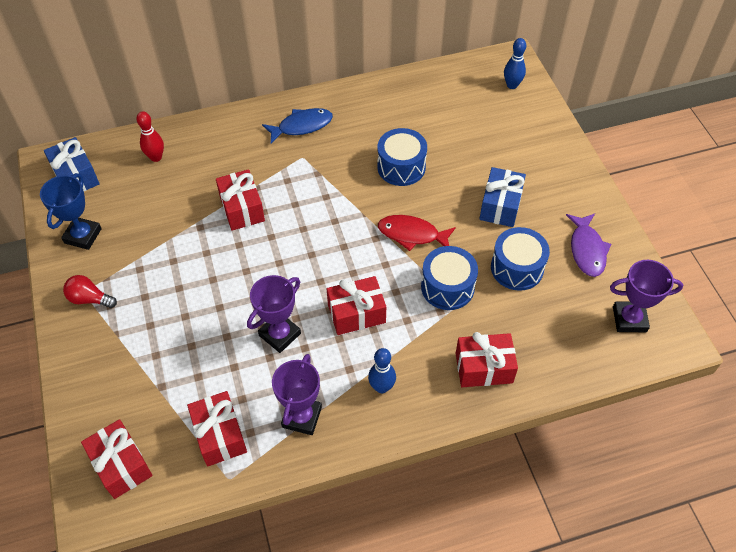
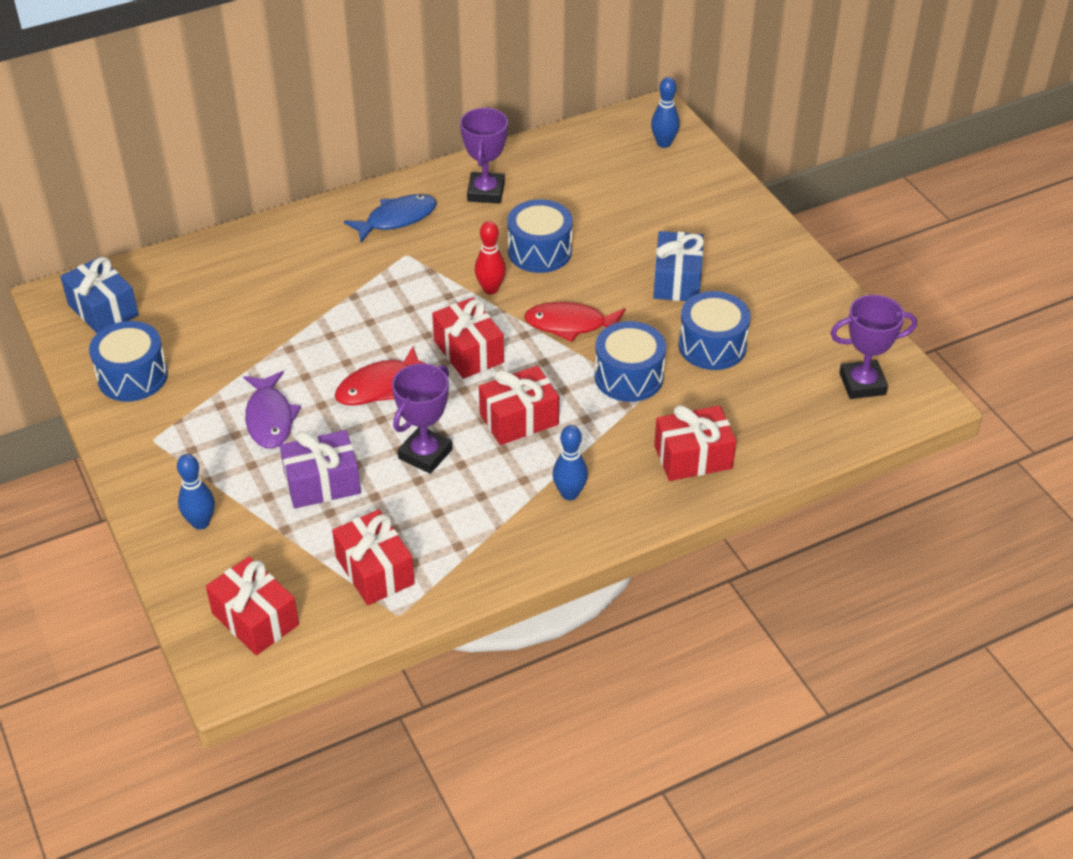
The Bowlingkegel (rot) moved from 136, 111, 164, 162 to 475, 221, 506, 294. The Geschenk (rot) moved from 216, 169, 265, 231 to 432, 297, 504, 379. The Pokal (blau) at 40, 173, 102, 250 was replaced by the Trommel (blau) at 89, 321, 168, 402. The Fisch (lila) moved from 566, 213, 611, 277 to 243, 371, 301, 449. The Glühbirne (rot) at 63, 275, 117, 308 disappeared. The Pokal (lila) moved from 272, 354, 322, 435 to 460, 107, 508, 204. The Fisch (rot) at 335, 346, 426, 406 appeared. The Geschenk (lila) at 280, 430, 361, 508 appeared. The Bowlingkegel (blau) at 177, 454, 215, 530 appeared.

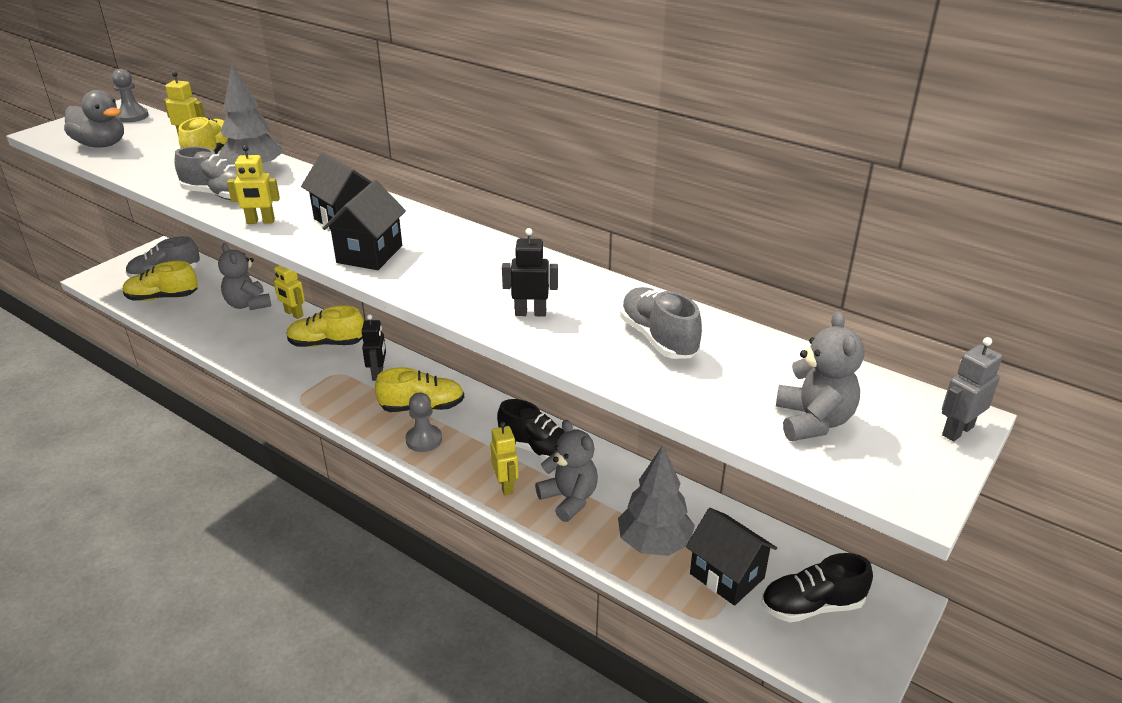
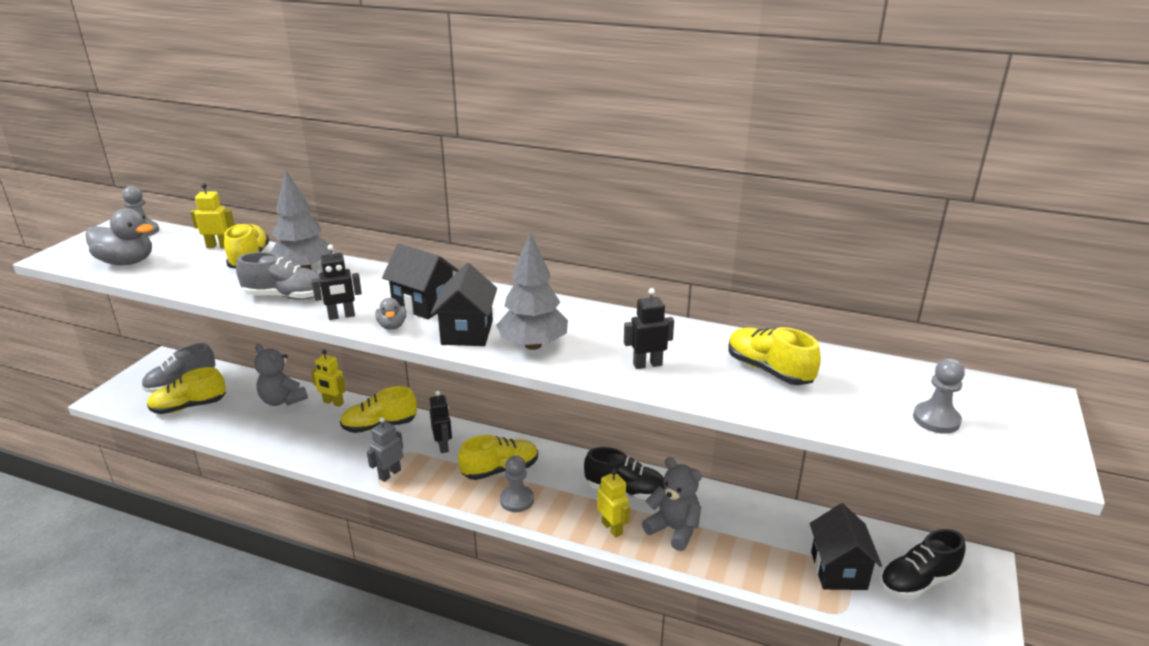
The Roboter (gelb) at 227, 145, 280, 224 became the Roboter (schwarz) at 312, 245, 362, 320. The Schuh (grau) at 620, 287, 702, 359 became the Schuh (gelb) at 728, 327, 821, 385. The Teddybär (grau) at 776, 311, 864, 441 was replaced by the Bauer (grau) at 913, 358, 965, 434. The Roboter (grau) moved from 942, 337, 1002, 441 to 367, 417, 403, 482. The Baum (grau) moved from 618, 445, 695, 556 to 496, 233, 568, 350. The Haus (schwarz) at 686, 508, 777, 606 turned 60 degrees clockwise. The Ente (grau) at 375, 298, 406, 330 appeared.

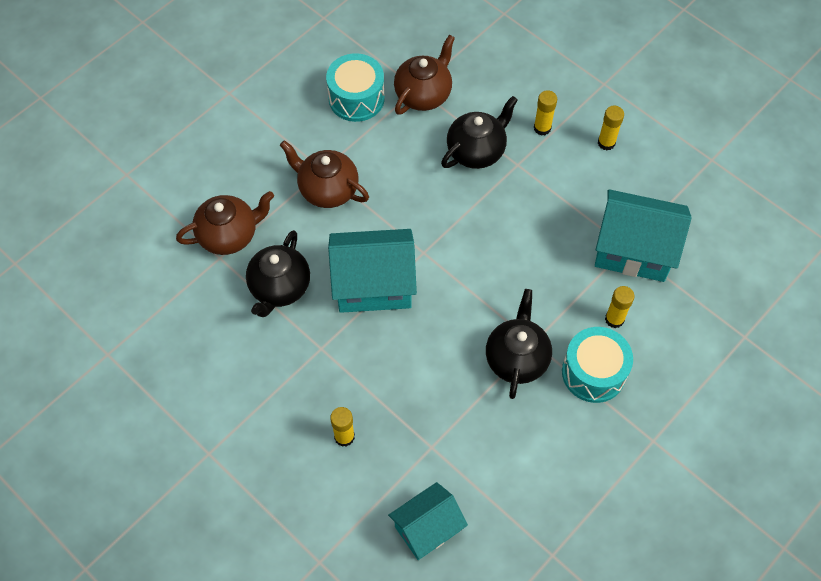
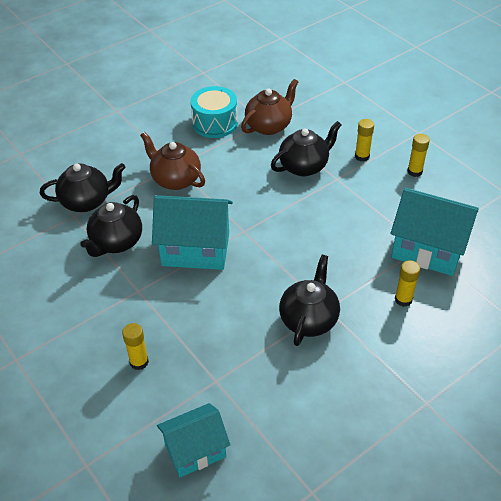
The Teekanne (braun) at 176, 191, 274, 255 became the Teekanne (schwarz) at 40, 163, 126, 212. The Trommel (türkis) at 562, 327, 633, 403 disappeared.

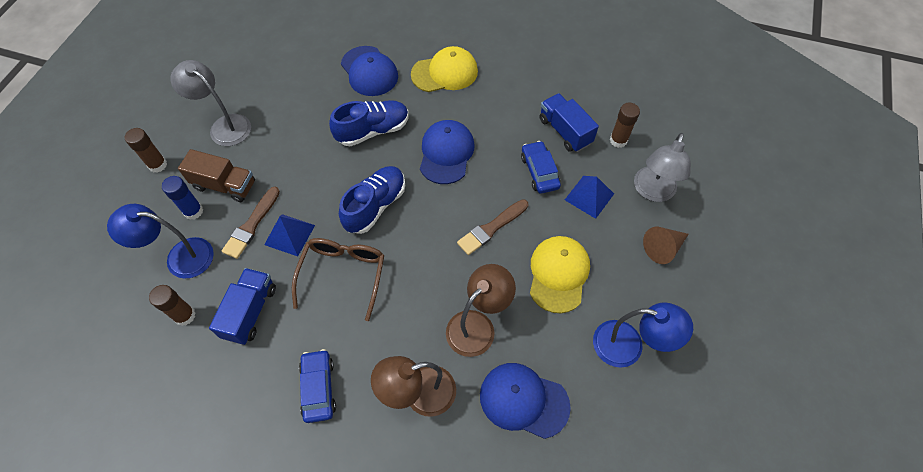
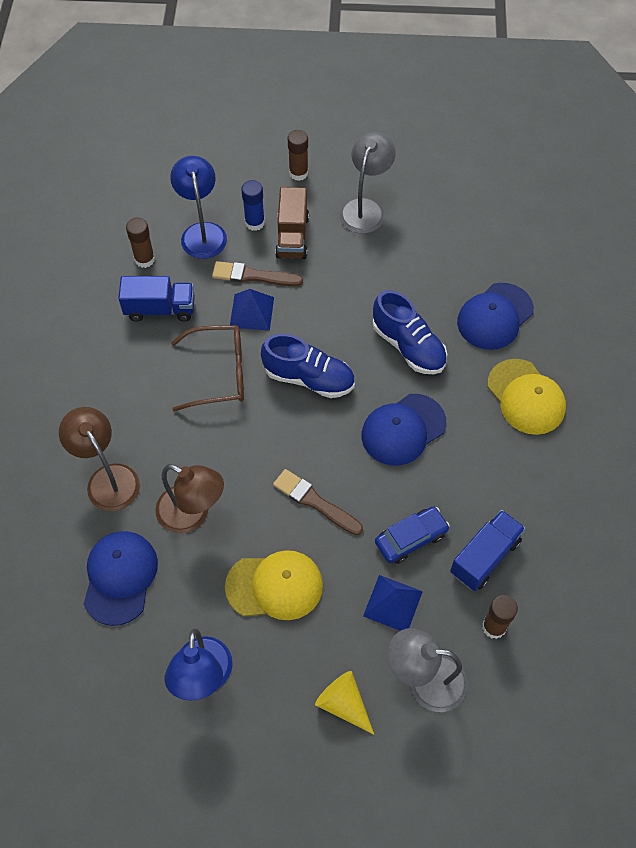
The Kappe (blau) at 420, 120, 474, 184 turned 150 degrees clockwise. The Kegel (braun) at 643, 227, 688, 264 became the Kegel (gelb) at 315, 671, 374, 735. The Auto (blau) at 299, 349, 336, 423 disappeared.

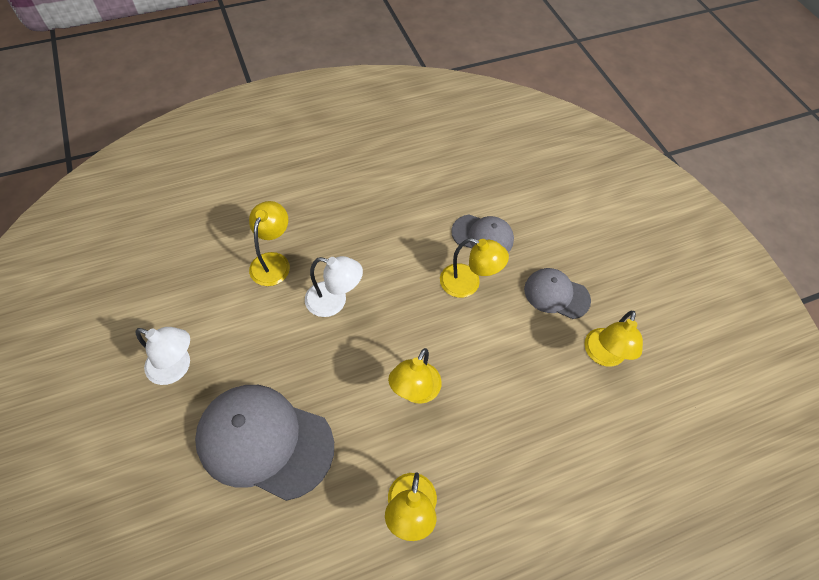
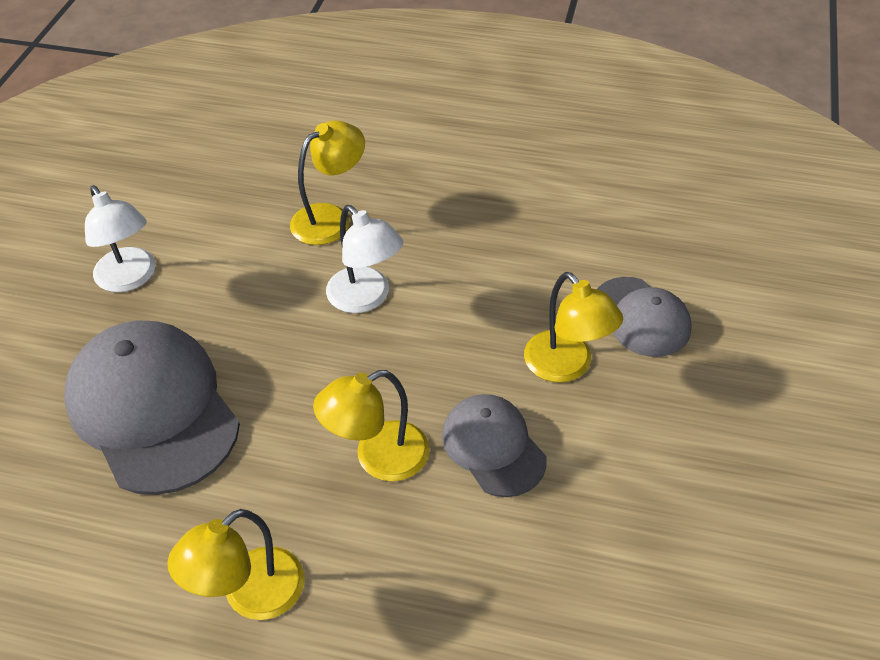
The Kappe (grau) moved from 524, 268, 591, 319 to 442, 394, 547, 497. The Lampe (gelb) at 584, 311, 643, 366 disappeared.

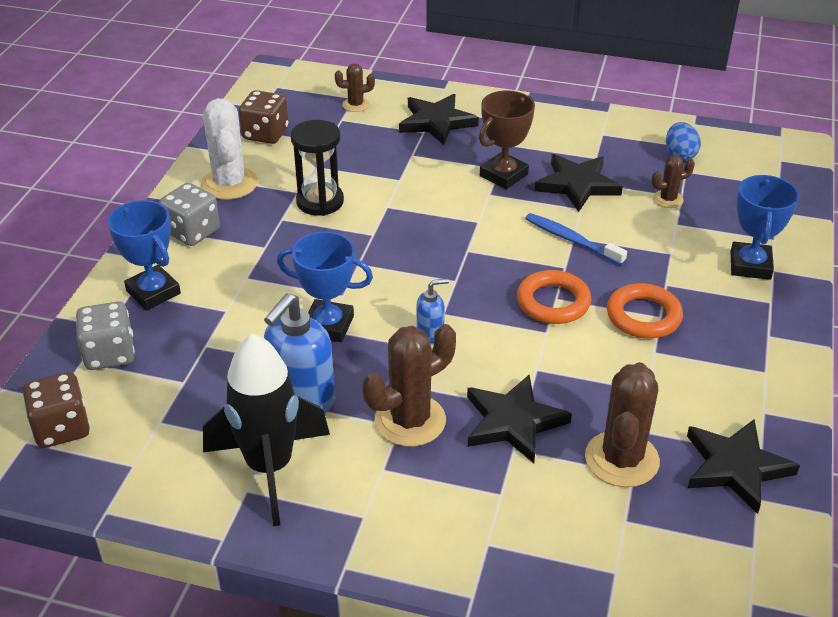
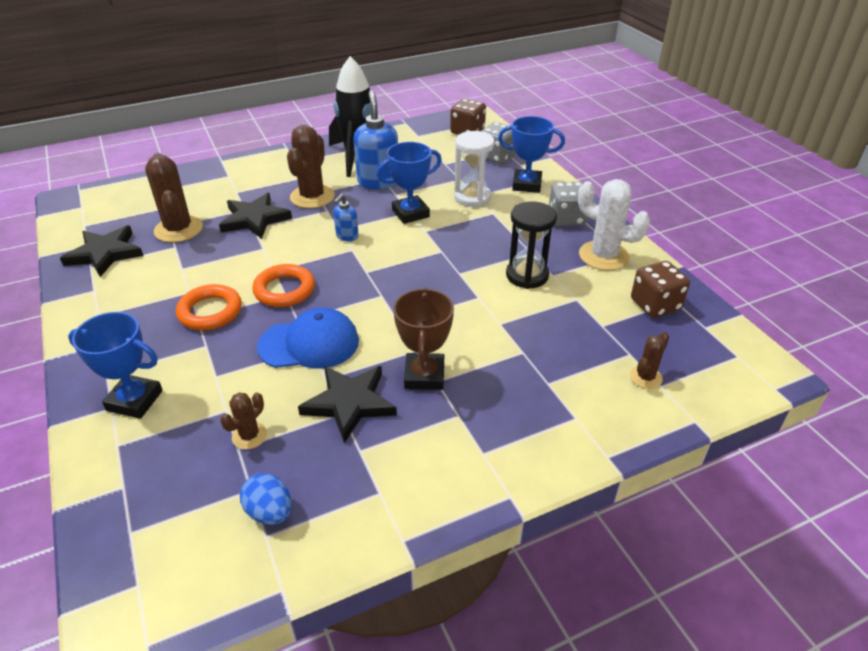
The Stern (schwarz) at 399, 94, 479, 145 disappeared. The Pokal (blau) at 731, 175, 799, 280 turned 45 degrees counterclockwise. The Zahnbürste (blau) at 525, 213, 627, 265 was replaced by the Kappe (blau) at 257, 308, 359, 369. The Sanduhr (weiß) at 454, 131, 494, 207 appeared.

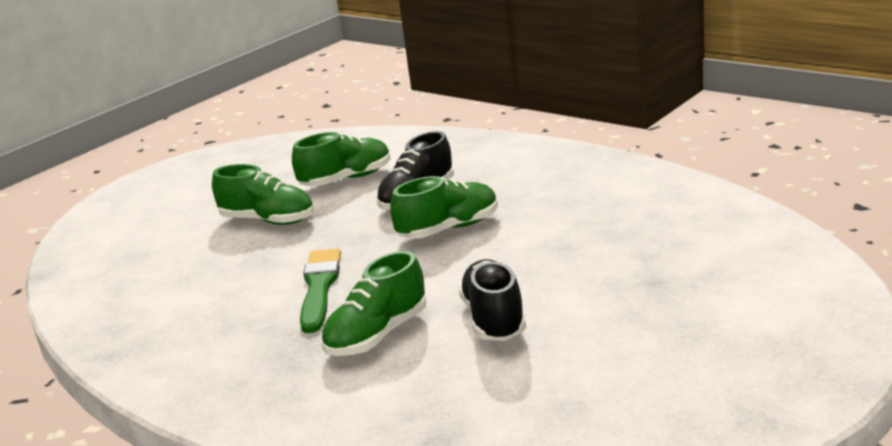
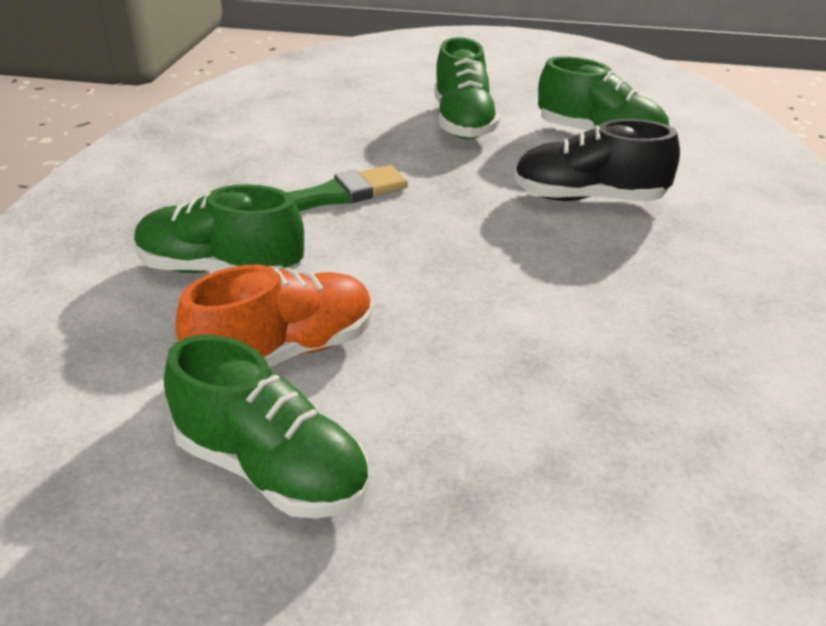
The Schuh (grün) moved from 390, 176, 498, 239 to 164, 335, 369, 518. The Schuh (schwarz) at 458, 259, 526, 341 became the Schuh (orange) at 175, 265, 373, 368.

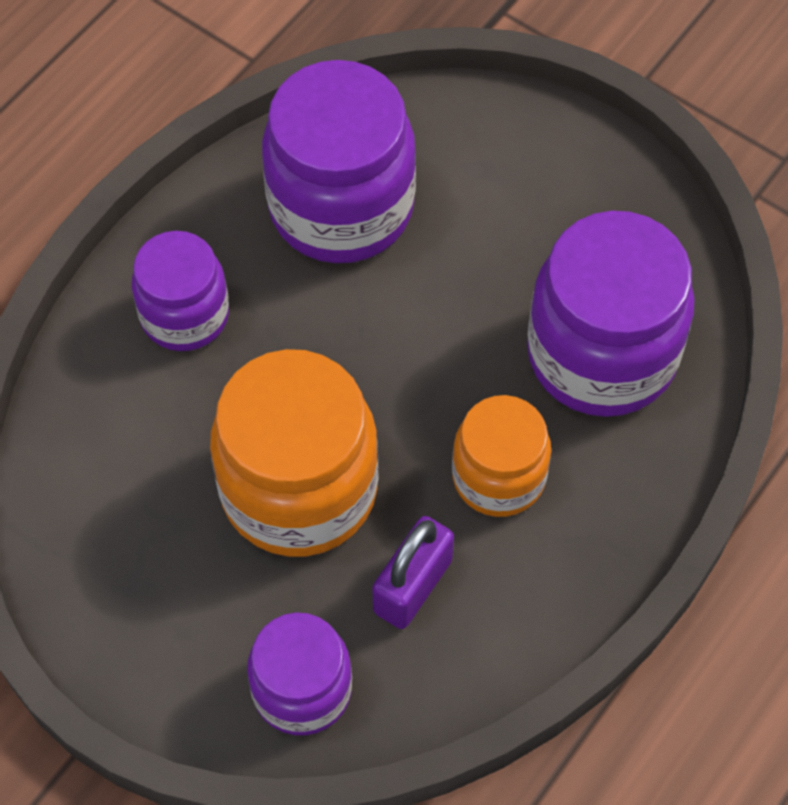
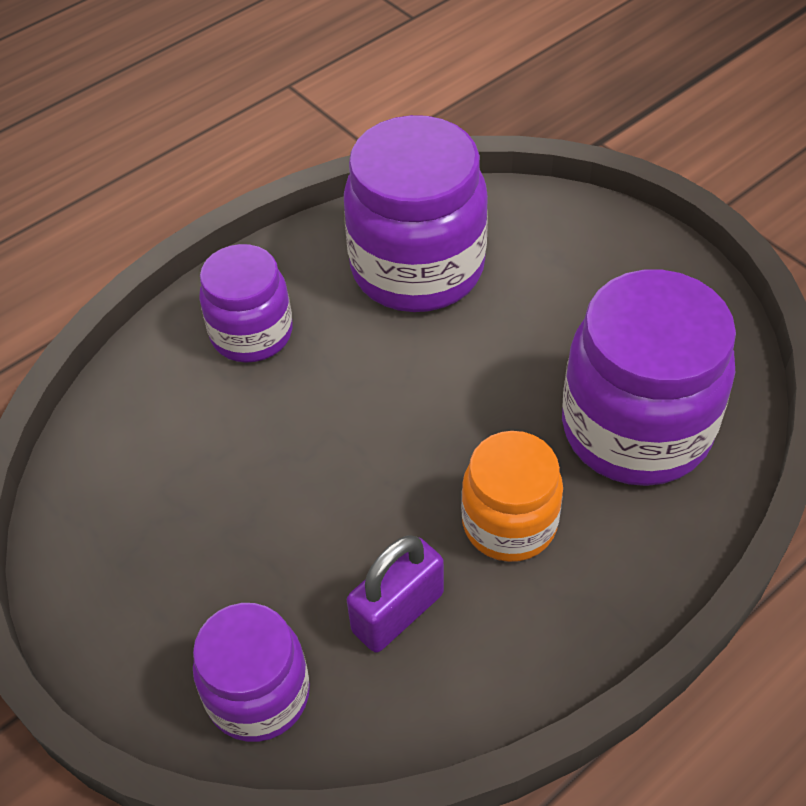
The Einmachglas (orange) at 210, 349, 378, 557 disappeared.

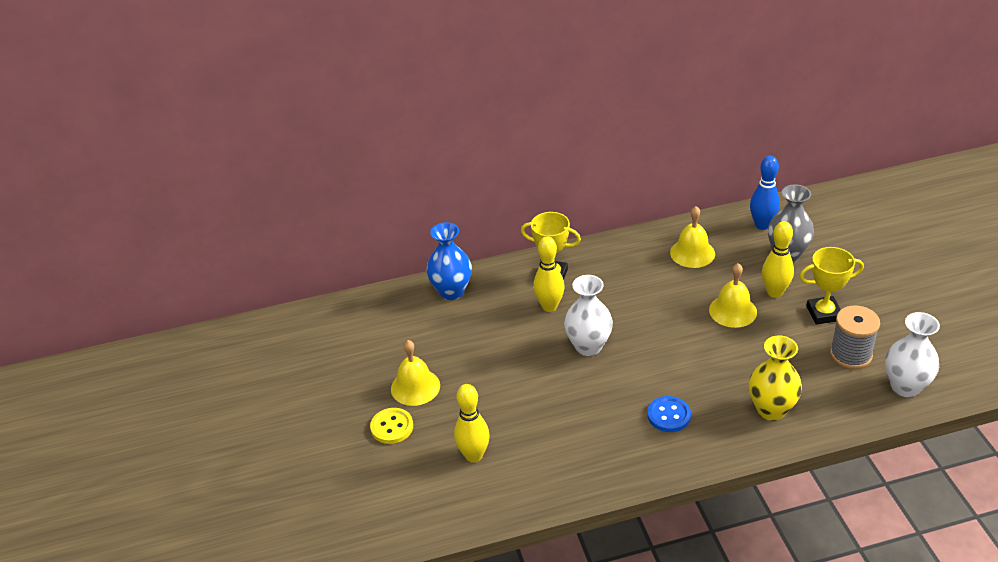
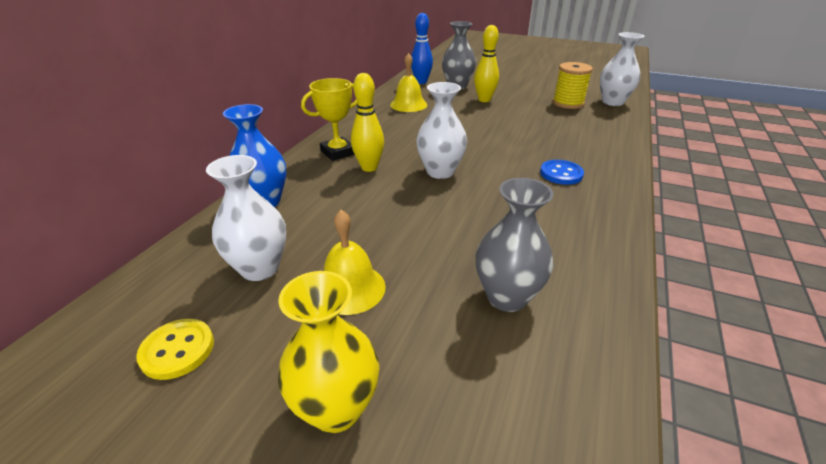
The Pokal (gelb) at 799, 247, 864, 325 disappeared. The Glocke (gelb) at 709, 263, 757, 328 disappeared. The Garnrolle (grau) at 830, 305, 880, 369 became the Garnrolle (gelb) at 553, 62, 593, 109. The Vase (gelb) moved from 749, 335, 802, 421 to 278, 271, 379, 433. The Bowlingkegel (gelb) at 454, 384, 490, 463 was replaced by the Vase (grau) at 476, 178, 553, 312. The Knopf (gelb) moved from 370, 408, 413, 444 to 136, 319, 214, 380. The Vase (weiß) at 206, 155, 286, 281 appeared.

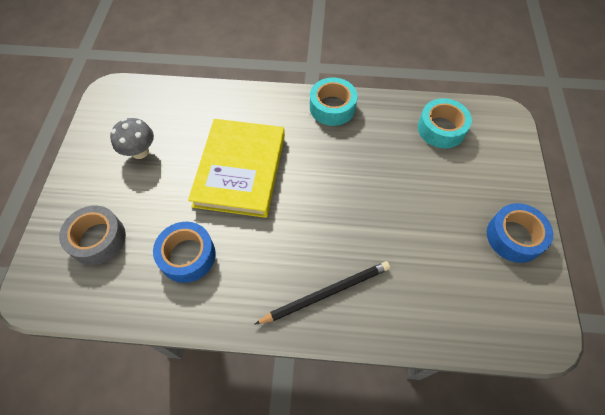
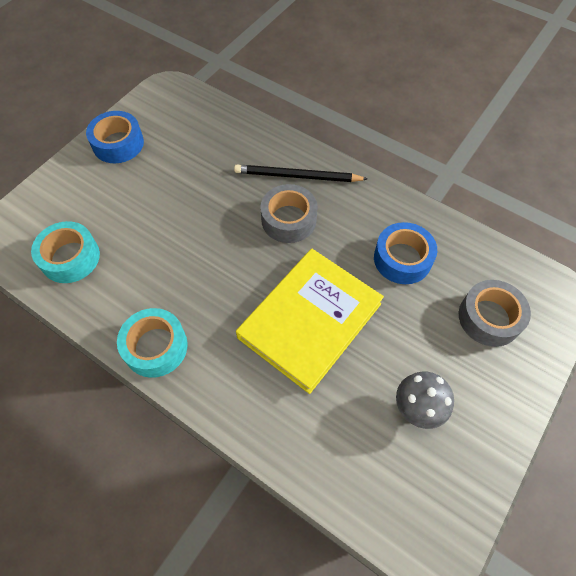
The Klebeband (grau) at 260, 184, 318, 243 appeared.

